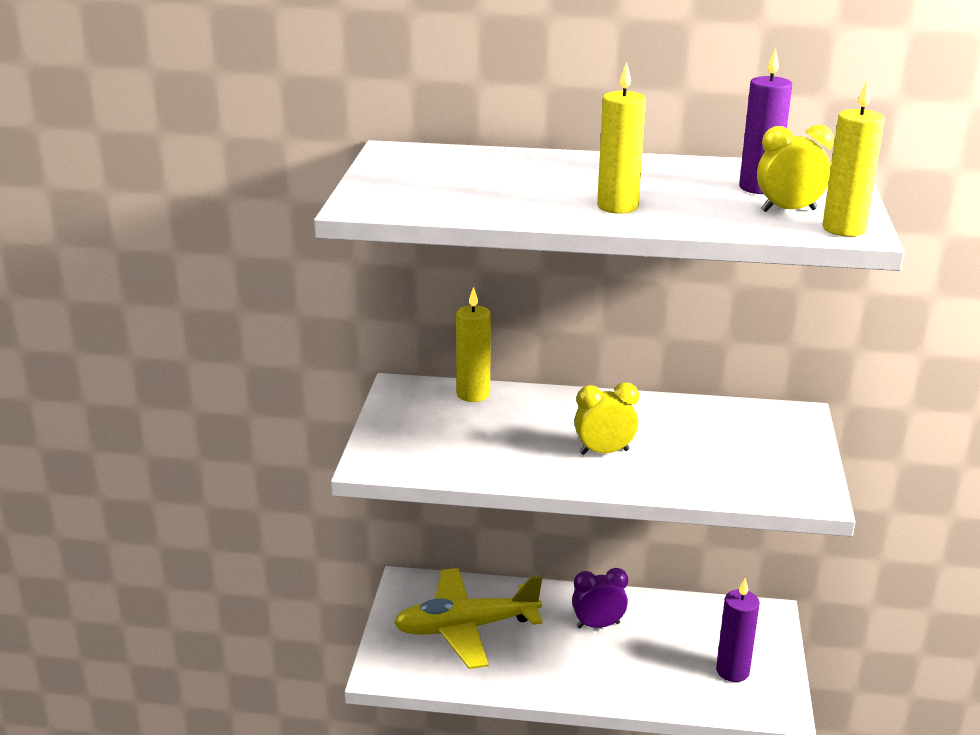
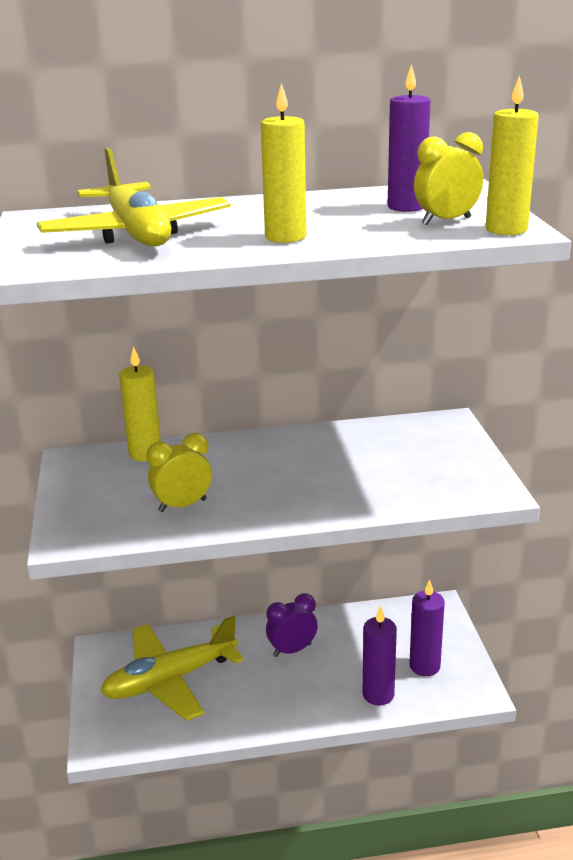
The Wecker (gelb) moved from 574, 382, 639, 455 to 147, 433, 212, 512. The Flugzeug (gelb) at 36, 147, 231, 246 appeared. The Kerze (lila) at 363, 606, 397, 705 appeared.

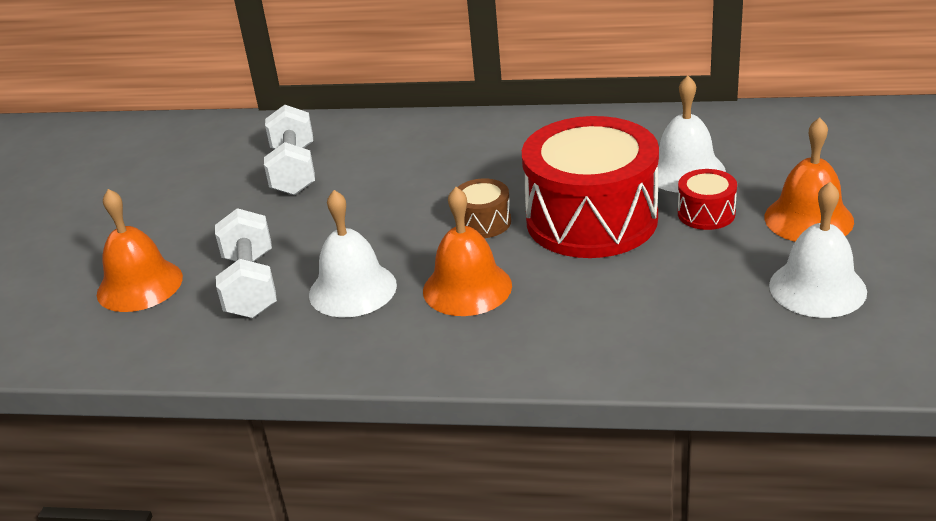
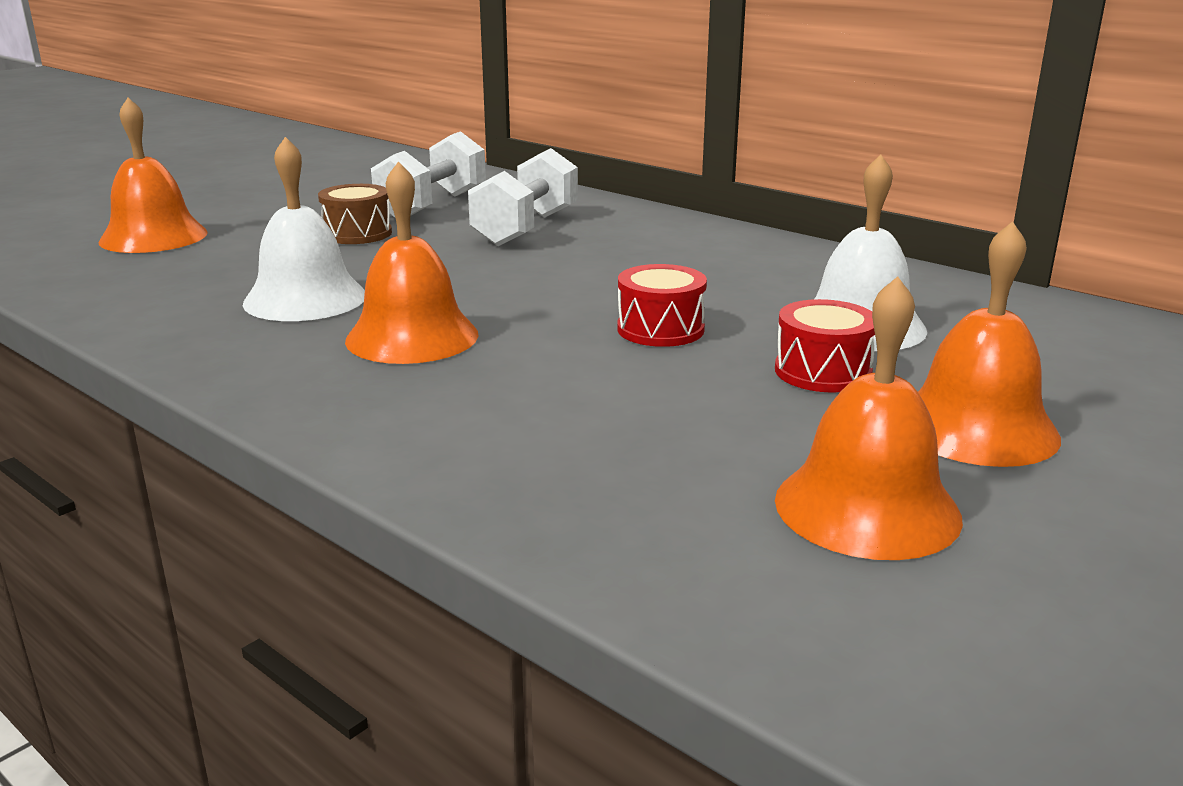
The Trommel (rot) at 522, 116, 659, 258 changed to 0.43 times the size. The Trommel (braun) moved from 457, 178, 511, 238 to 318, 184, 392, 244. The Glocke (weiß) at 769, 182, 867, 318 became the Glocke (orange) at 775, 276, 963, 560. The Hantel (weiß) moved from 215, 208, 277, 318 to 468, 148, 578, 246.

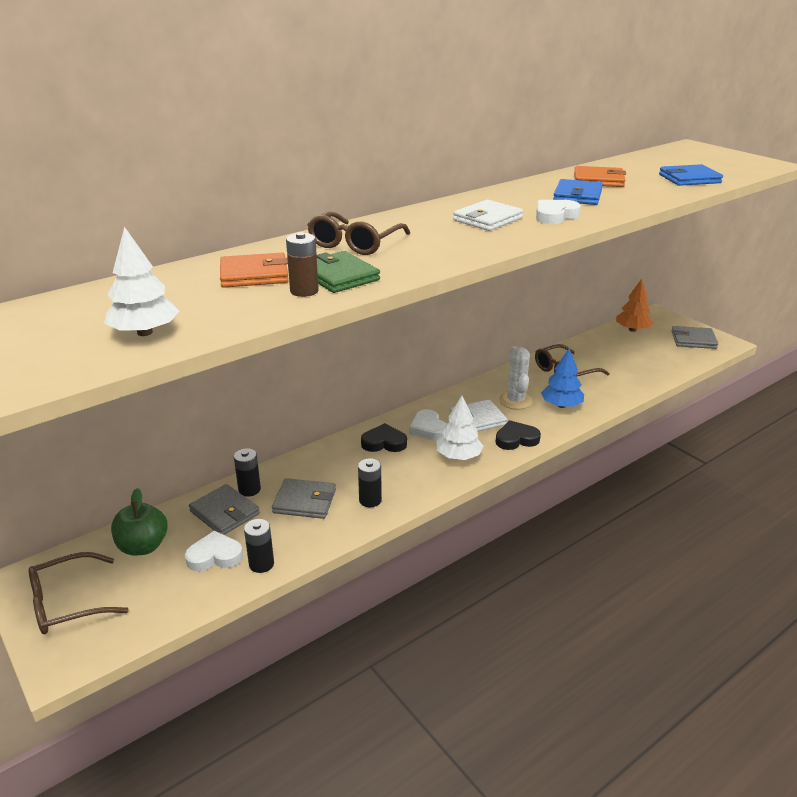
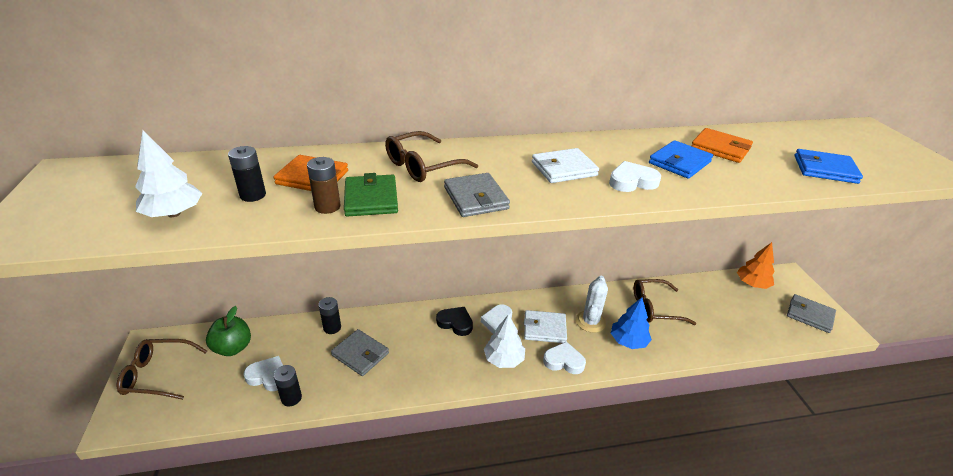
The Herz (schwarz) at 496, 421, 541, 450 became the Herz (weiß) at 543, 341, 586, 374. The Batterie (schwarz) moved from 358, 458, 382, 507 to 228, 146, 266, 202. The Geldbörse (grau) moved from 189, 484, 260, 535 to 444, 173, 510, 217.

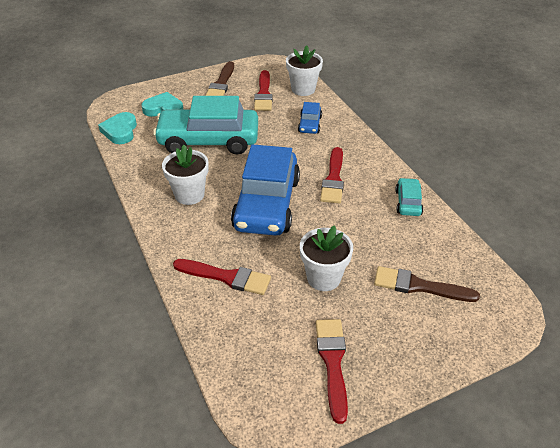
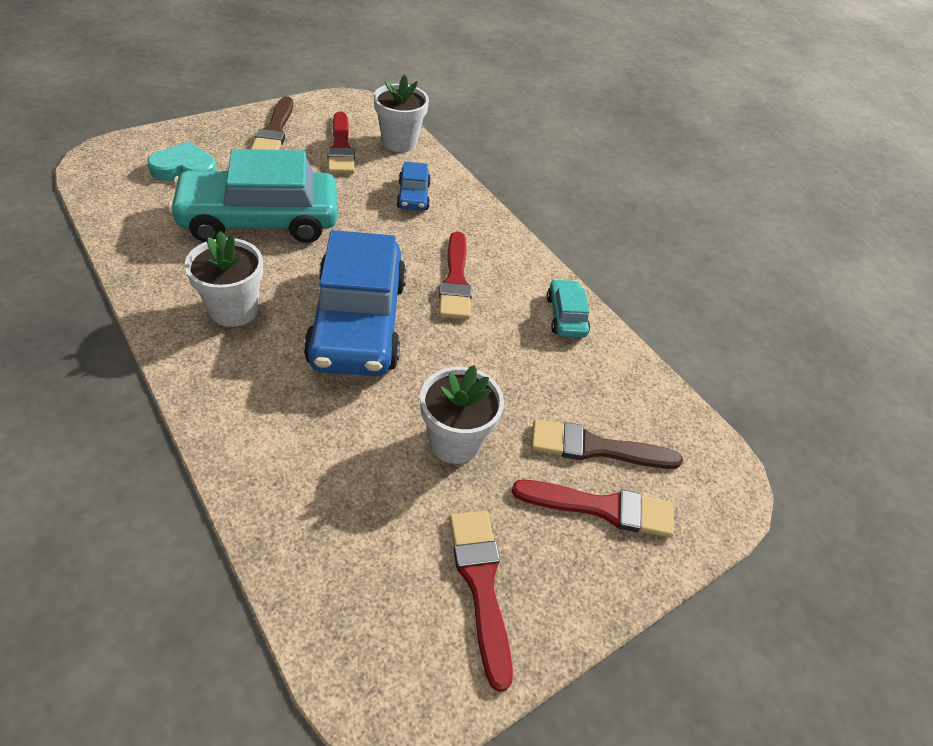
The Herz (türkis) at 98, 112, 137, 144 disappeared. The Pinsel (rot) moved from 173, 259, 271, 295 to 512, 480, 674, 537.

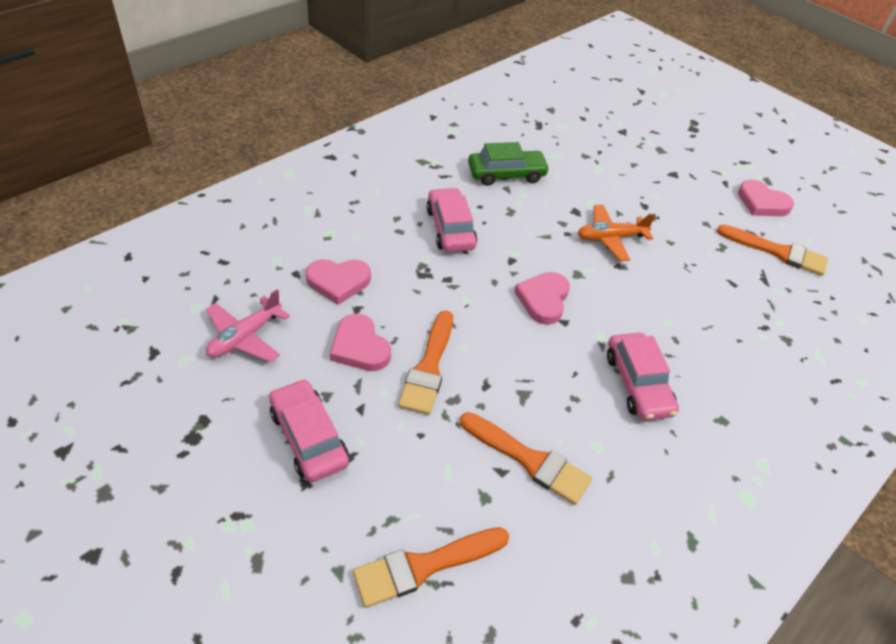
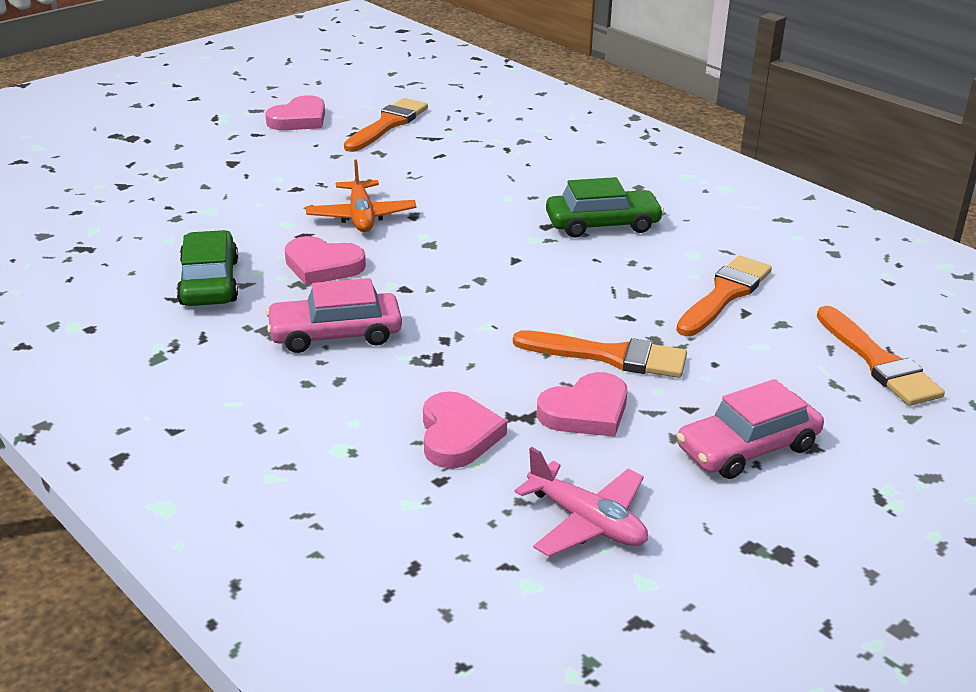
The Herz (rosa) moved from 514, 272, 570, 325 to 285, 236, 366, 285. The Auto (rosa) at 607, 333, 679, 421 became the Auto (grün) at 546, 177, 664, 238.

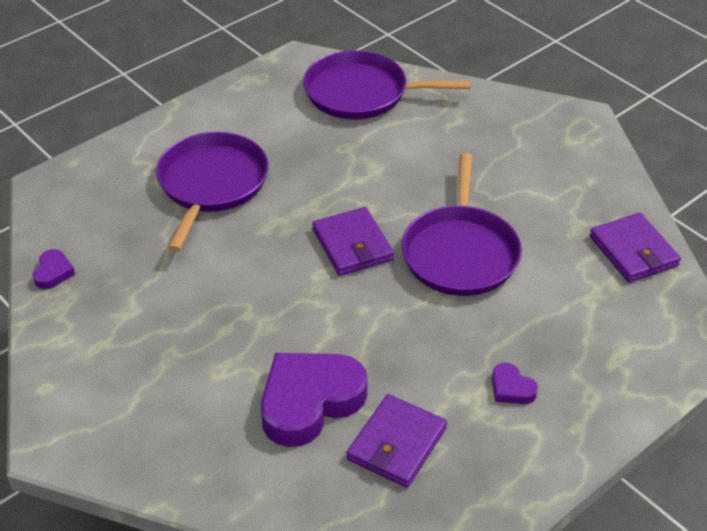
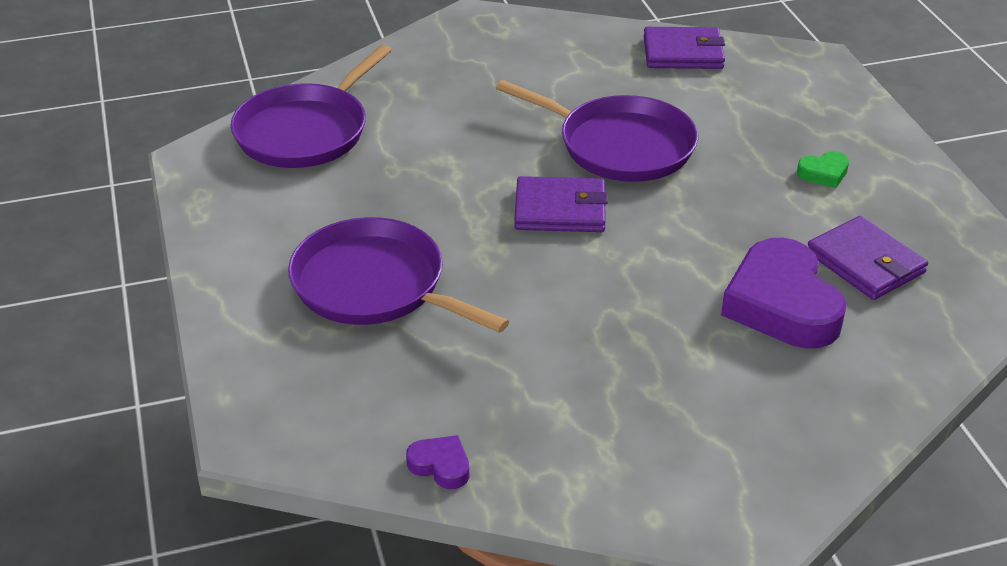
The Herz (lila) at 492, 362, 538, 404 became the Herz (grün) at 797, 151, 849, 188.

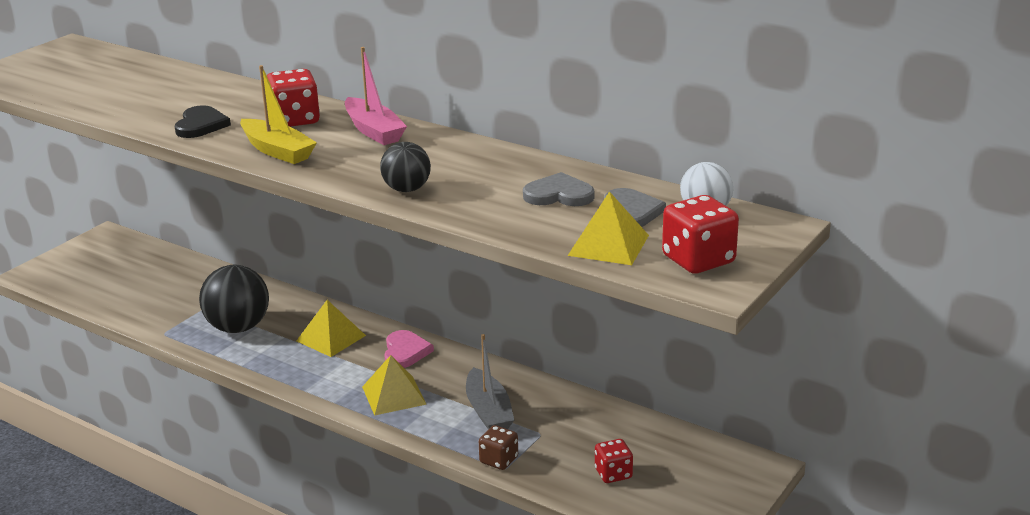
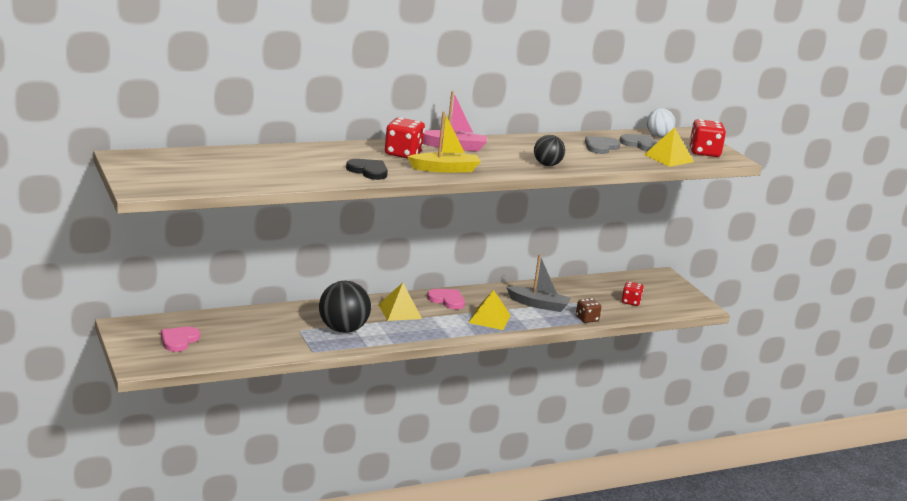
The Herz (rosa) at 161, 327, 200, 352 appeared.

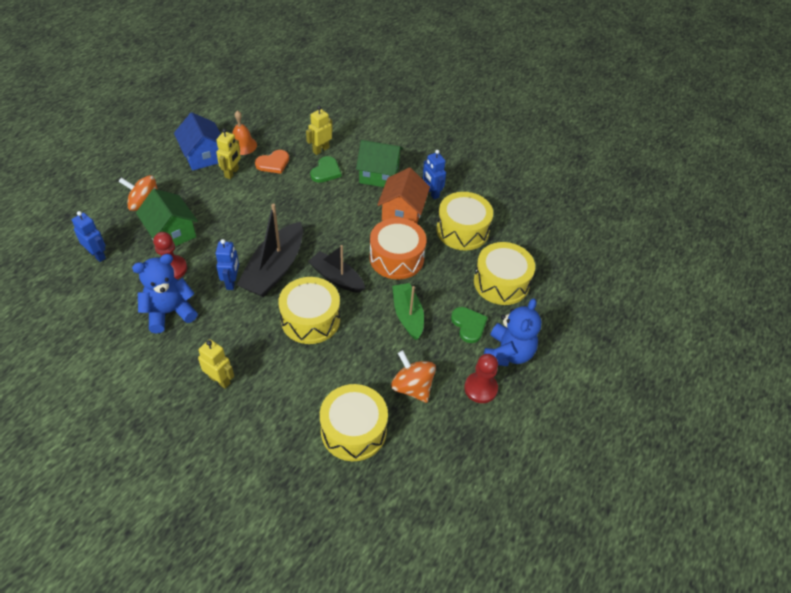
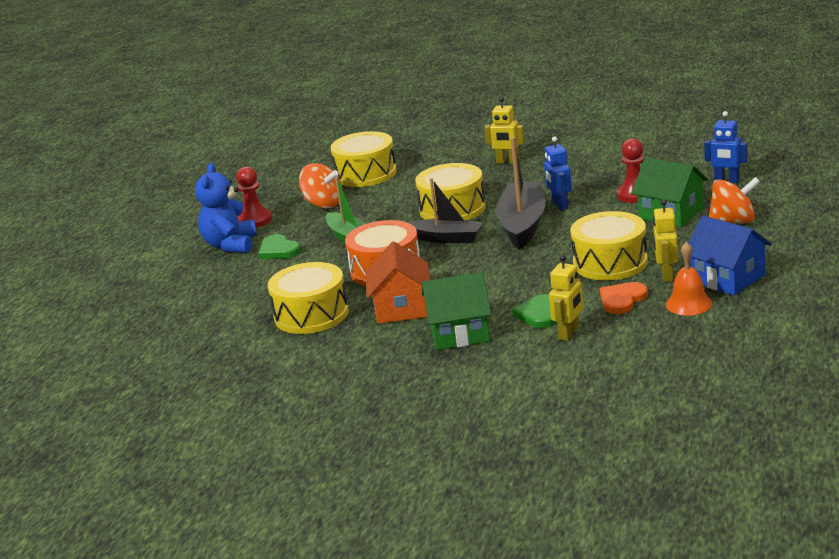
The Roboter (blau) at 423, 150, 446, 199 disappeared. The Trommel (gelb) moved from 474, 242, 535, 305 to 570, 211, 648, 280. The Teddybär (blau) at 132, 254, 198, 334 disappeared.

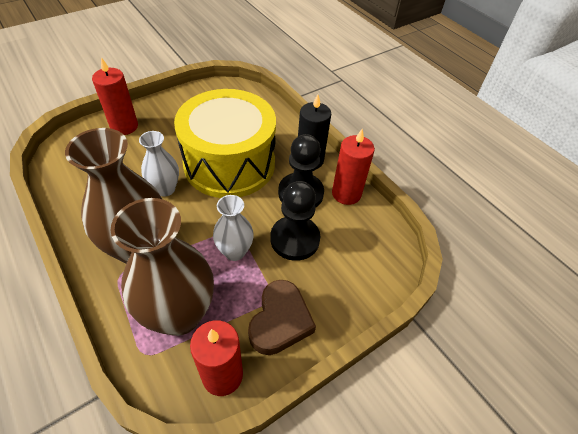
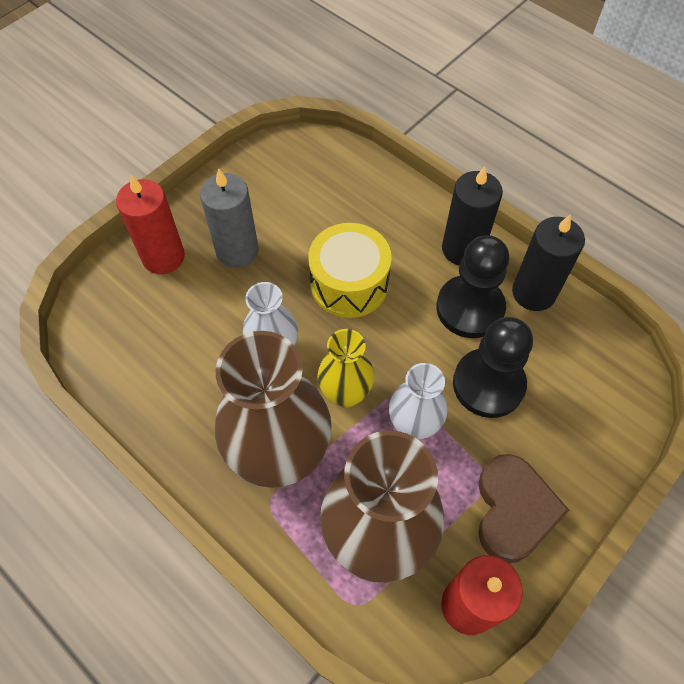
The Trommel (gelb) at 174, 89, 276, 198 changed to 0.56 times the size. The Kerze (rot) at 332, 129, 375, 205 became the Kerze (schwarz) at 512, 215, 585, 311. The Kerze (grau) at 200, 168, 259, 268 appeared. The Vase (gelb) at 317, 329, 375, 408 appeared.

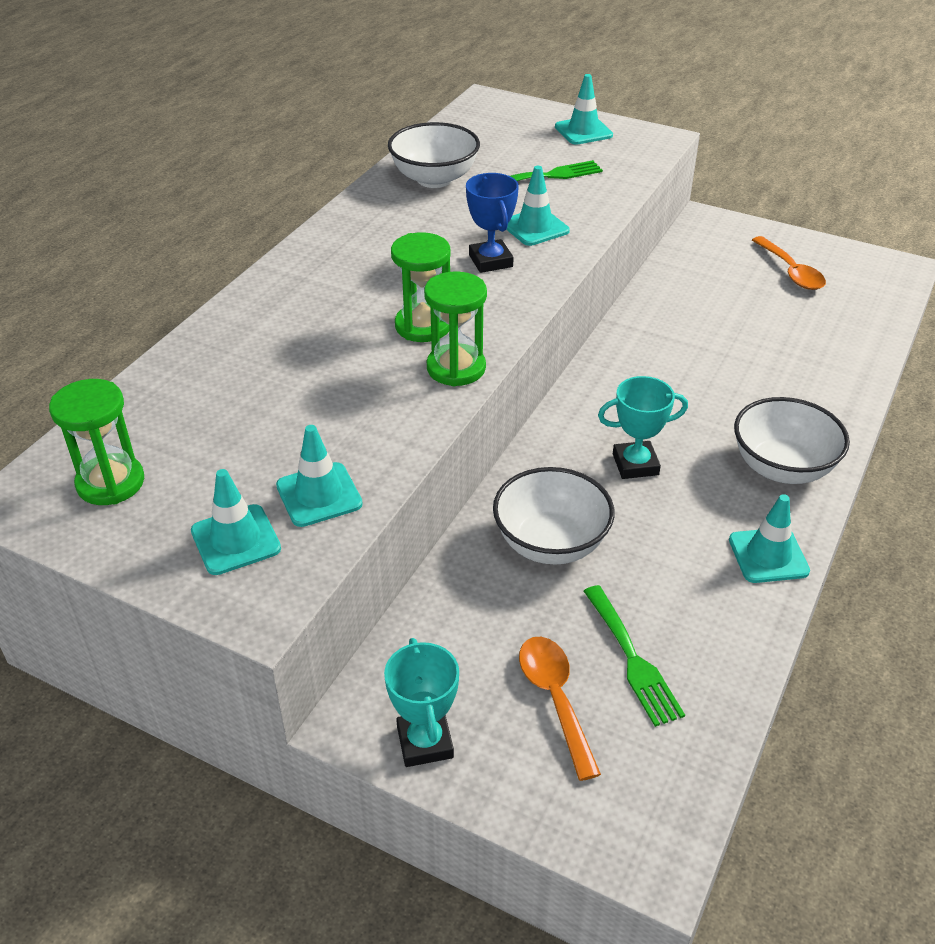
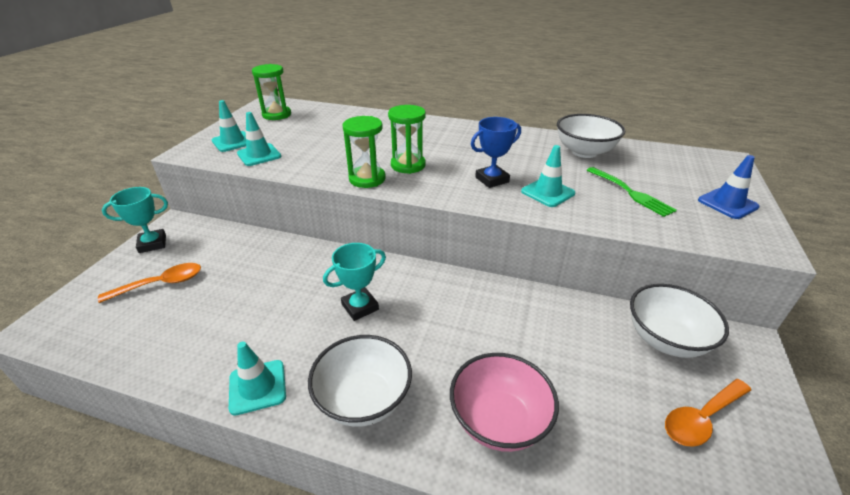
The Leitkegel (türkis) at 555, 74, 613, 145 became the Leitkegel (blau) at 698, 155, 760, 219. The Pokal (türkis) at 598, 376, 688, 479 turned 75 degrees clockwise. The Schüssel (weiß) moved from 493, 467, 614, 564 to 630, 284, 729, 358. The Gabel (grün) at 584, 585, 685, 727 disappeared. The Schüssel (rosa) at 450, 353, 559, 452 appeared.

